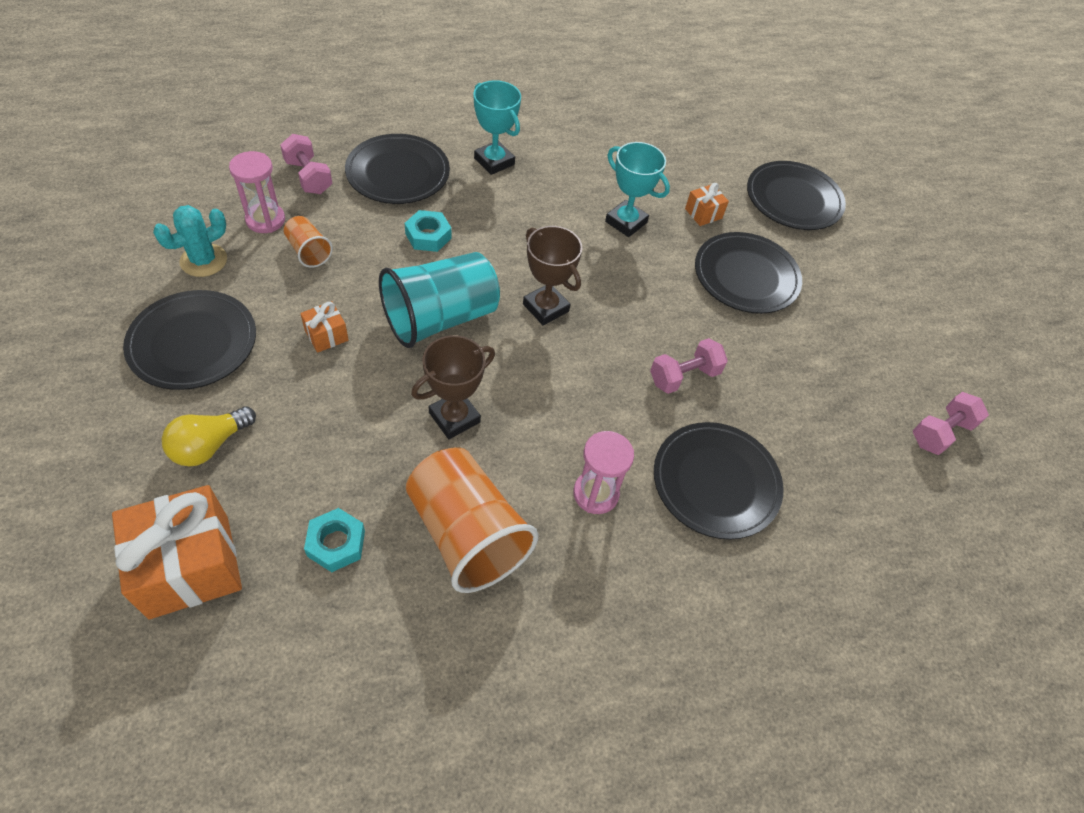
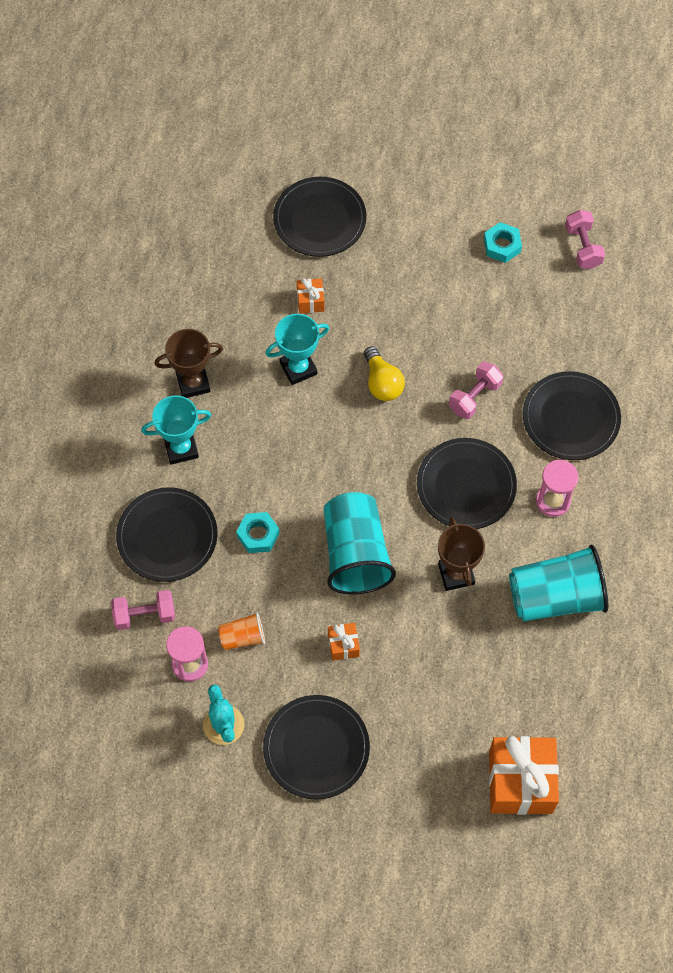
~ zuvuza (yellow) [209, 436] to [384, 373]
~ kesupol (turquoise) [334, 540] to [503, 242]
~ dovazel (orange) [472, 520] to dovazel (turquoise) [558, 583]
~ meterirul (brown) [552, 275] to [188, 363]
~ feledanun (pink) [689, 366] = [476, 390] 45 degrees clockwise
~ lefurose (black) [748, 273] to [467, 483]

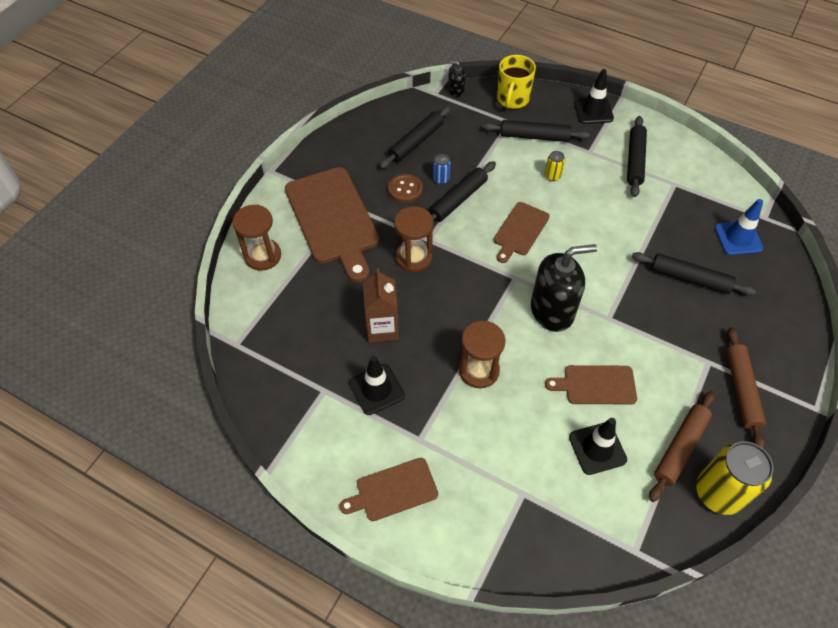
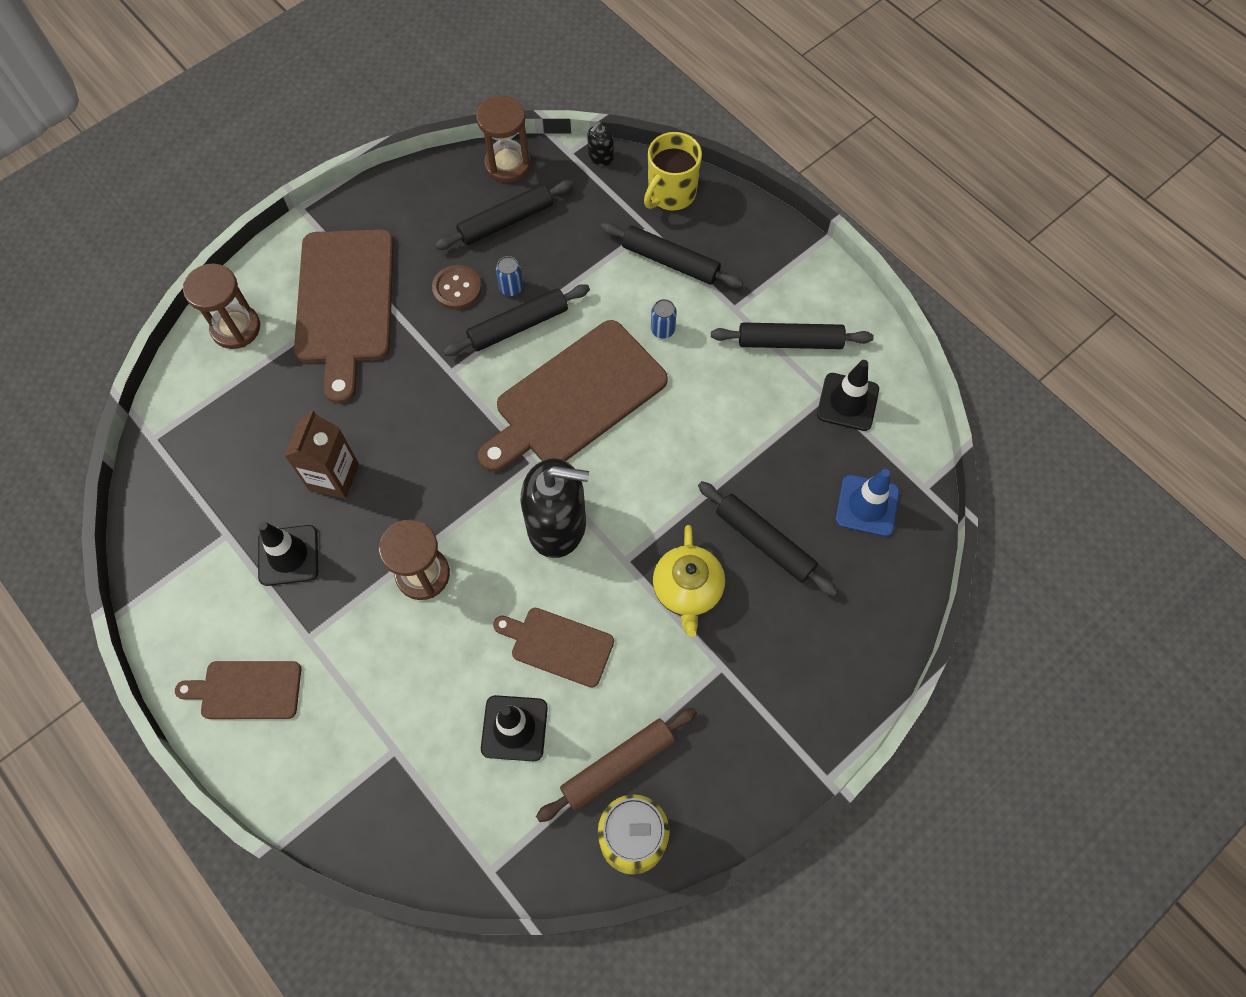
~ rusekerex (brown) [413, 239] to [503, 139]
~ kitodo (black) [457, 79] = [600, 143] 90 degrees counterclockwise
~ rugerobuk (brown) [522, 232] = [573, 396] x1.85
~ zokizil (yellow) [555, 166] to zokizil (blue) [664, 319]
~ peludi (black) [594, 96] to [848, 395]
~ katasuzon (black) [637, 156] = [792, 336] 60 degrees clockwise
- katasuzon (brown) [746, 388]
+ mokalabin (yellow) [689, 581]

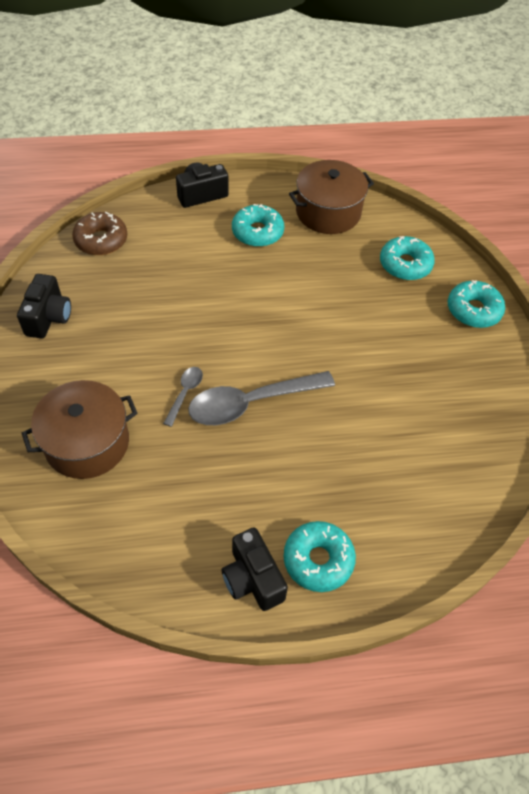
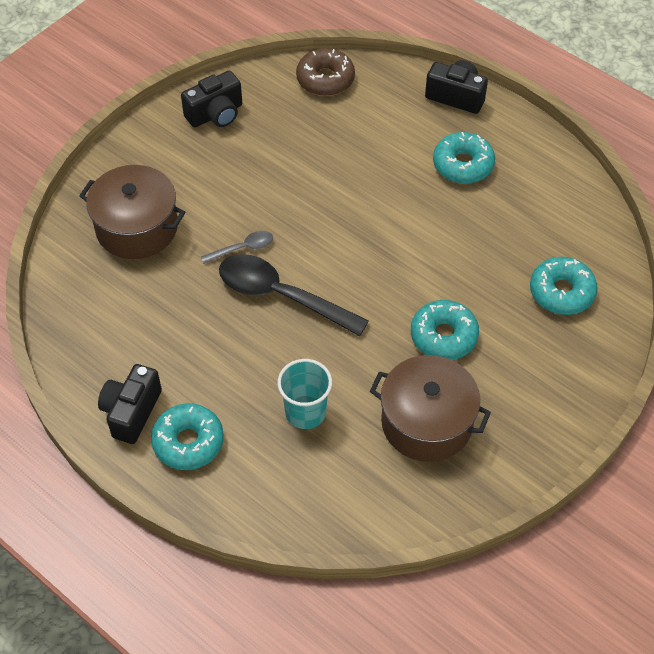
~ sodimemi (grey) [261, 398] to sodimemi (black) [294, 295]
~ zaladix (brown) [331, 197] to [430, 408]
~ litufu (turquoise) [476, 304] to [445, 330]
+ dovazel (turquoise) [304, 394]

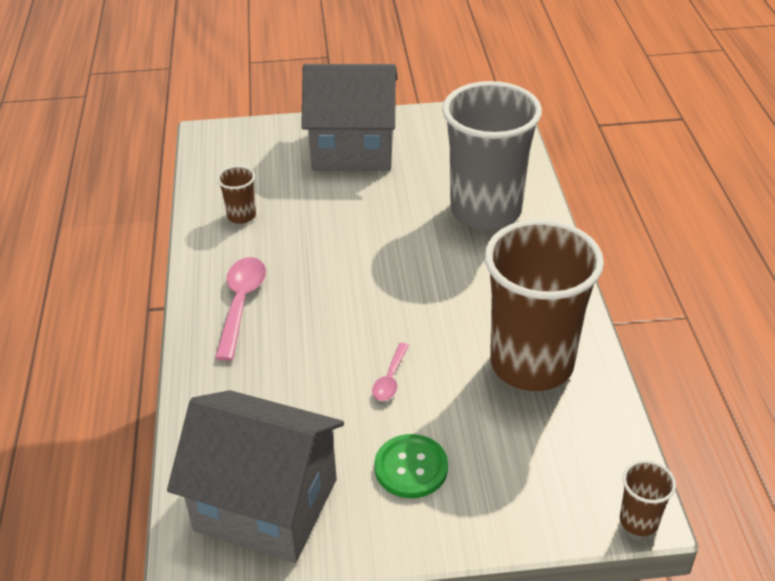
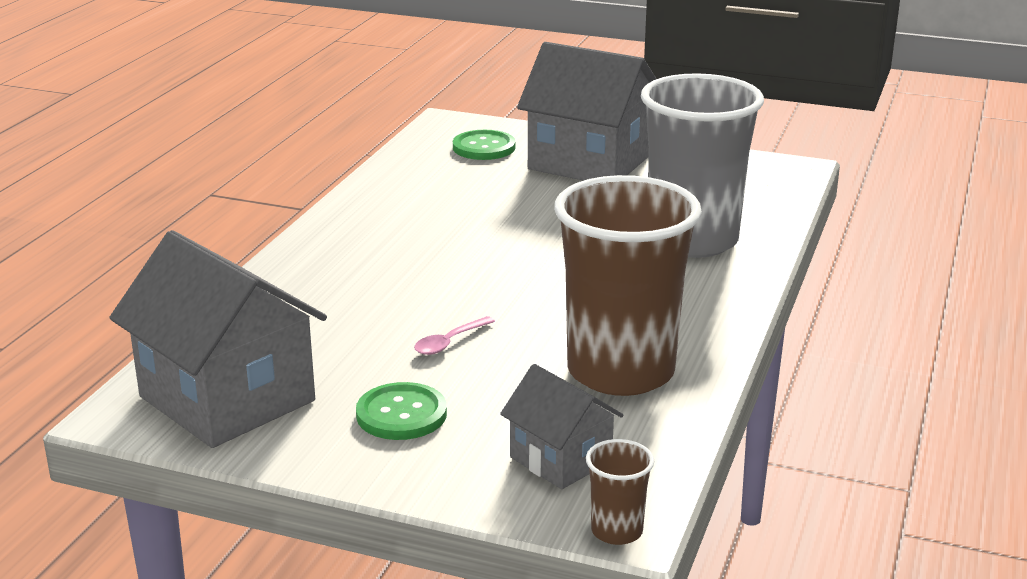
- sodimemi (pink) [240, 309]
- dovazel (brown) [236, 194]
+ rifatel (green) [484, 145]
+ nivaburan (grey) [561, 426]

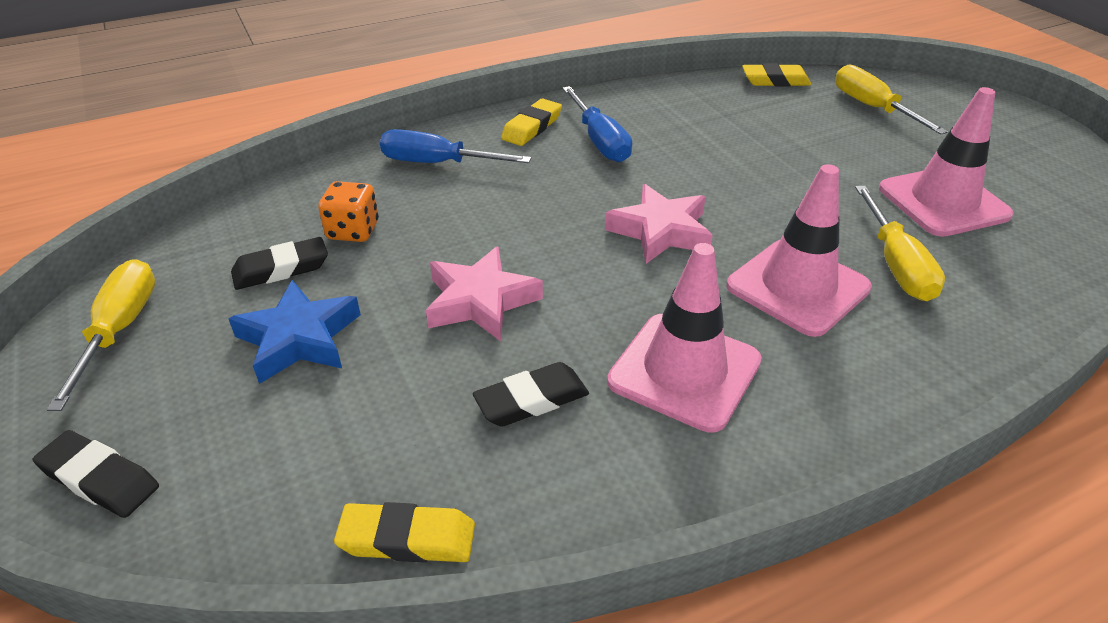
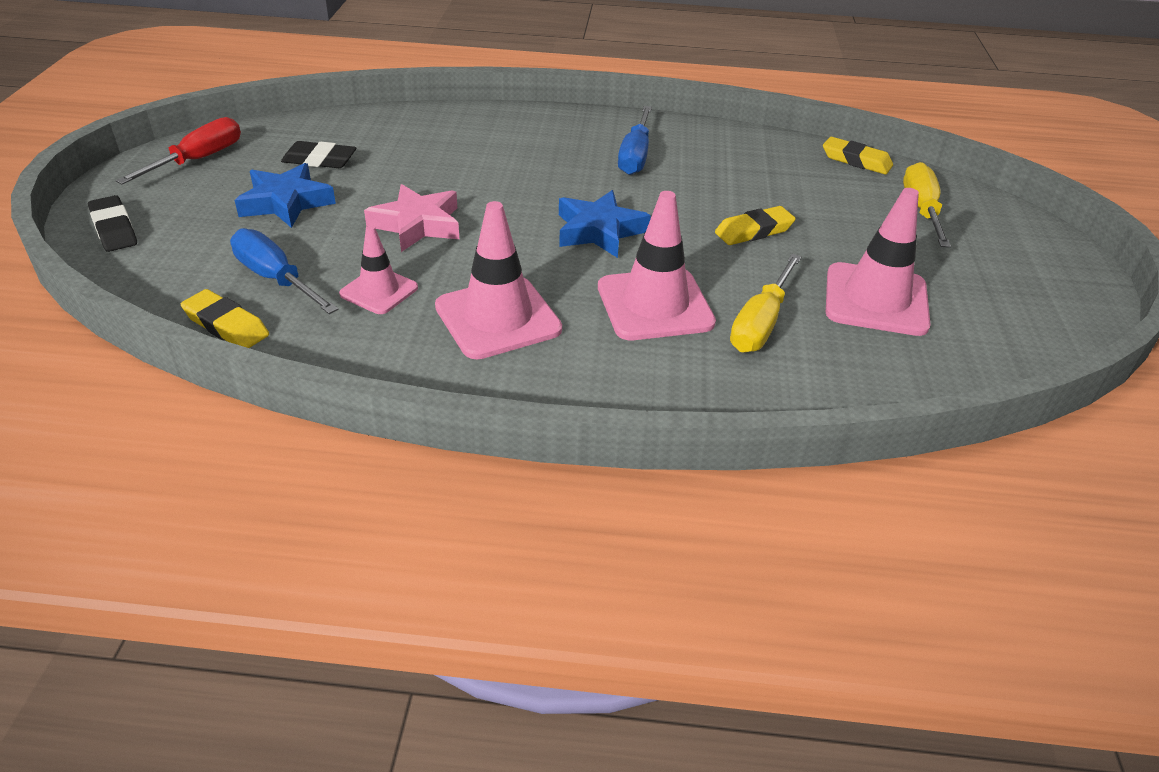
~ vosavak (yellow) [101, 335] to vosavak (red) [178, 150]
- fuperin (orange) [348, 211]
~ vosavak (blue) [455, 146] to [284, 271]
~ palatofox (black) [531, 394] to peludi (pink) [378, 269]
~ palatofox (yellow) [531, 122] to [755, 225]
~ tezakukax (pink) [659, 224] to tezakukax (blue) [605, 224]

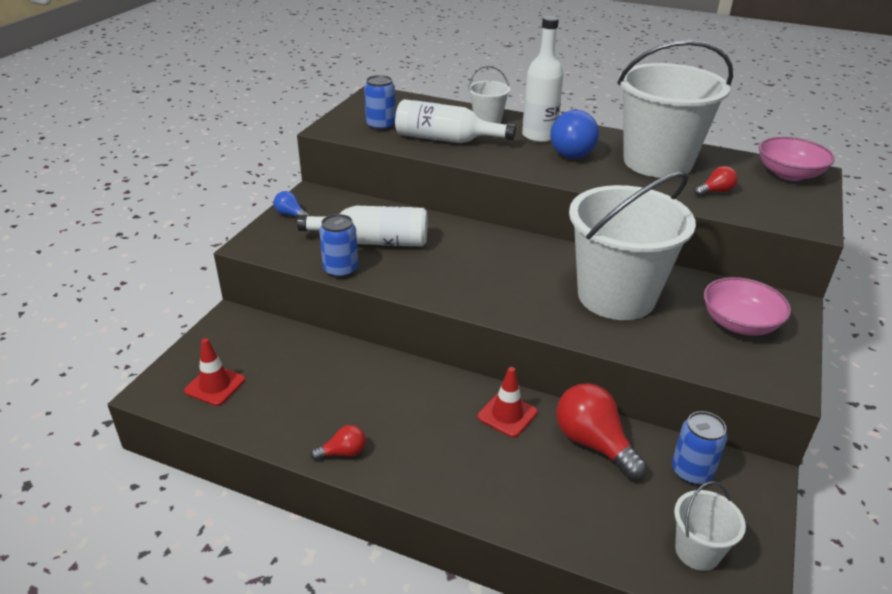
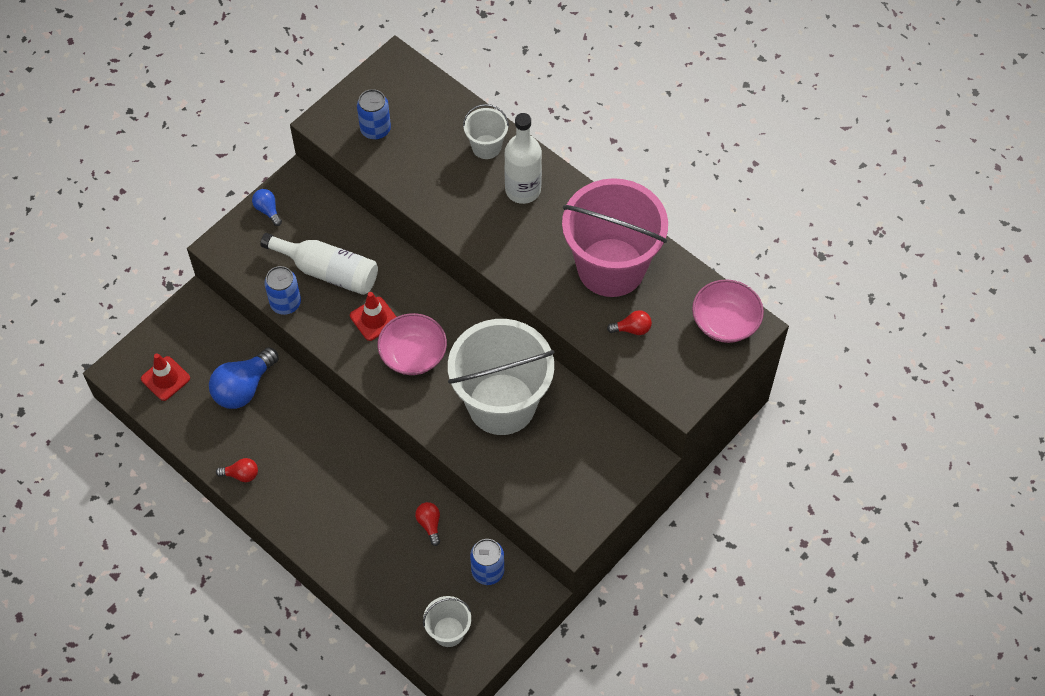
- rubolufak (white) [455, 121]
~ peludi (red) [507, 402] to [373, 316]
~ zuvuza (blue) [574, 134] to [244, 378]
~ zuvuza (red) [601, 431] = [427, 524] x0.51
~ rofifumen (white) [675, 109] to rofifumen (pink) [615, 237]
~ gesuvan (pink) [747, 306] to [412, 344]

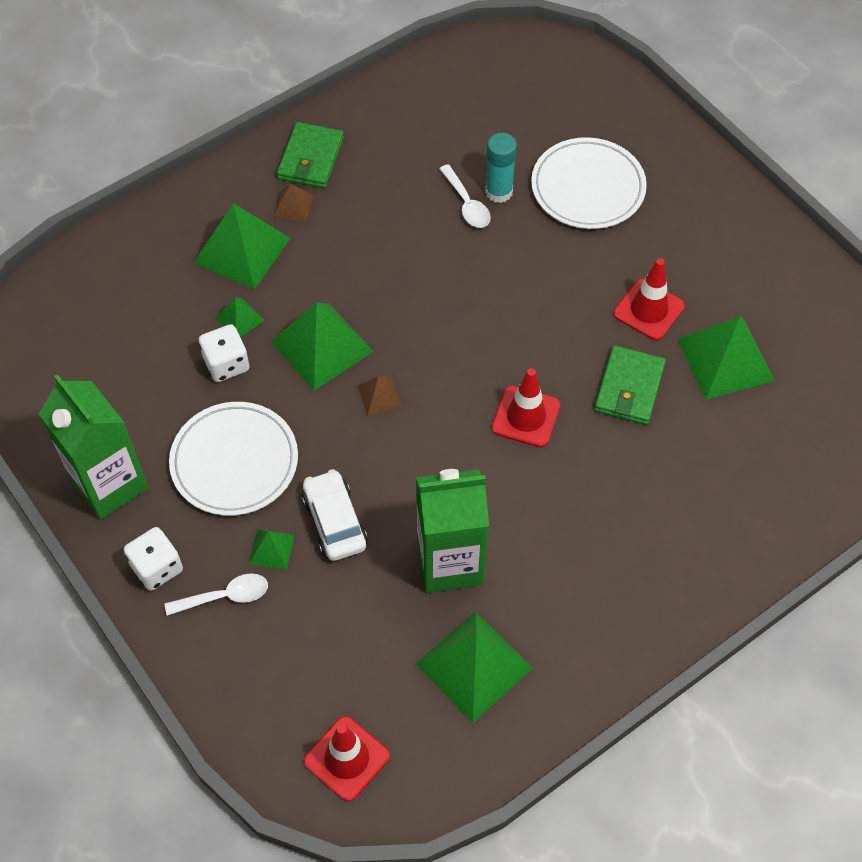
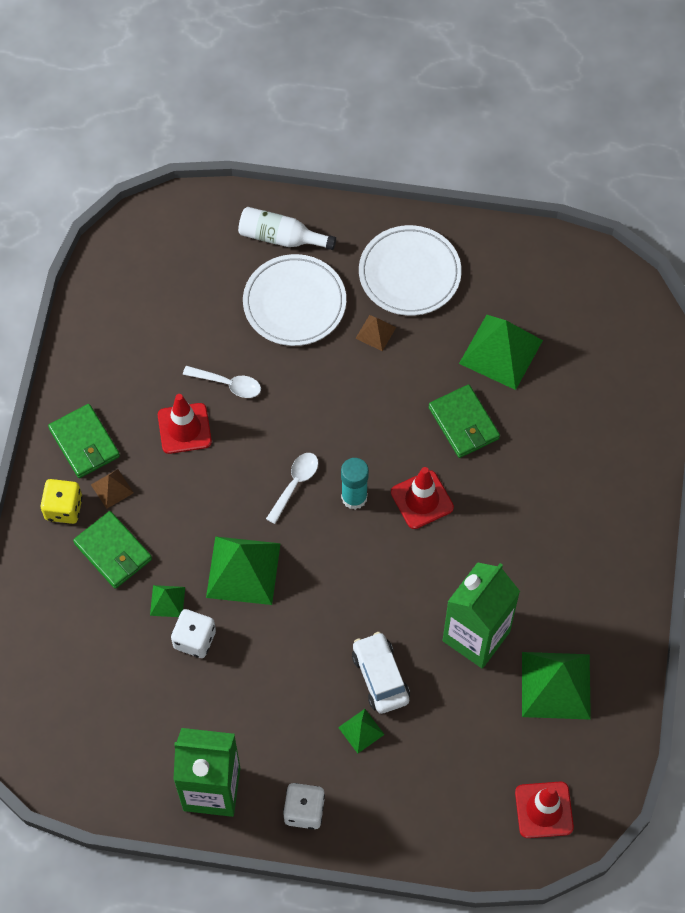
~ sodimemi (white) [216, 594] to [292, 488]
~ lefurose (white) [233, 459] to [410, 270]
~ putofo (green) [241, 246] to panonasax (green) [112, 550]
~ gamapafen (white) [335, 515] = [381, 673] 45 degrees clockwise
~ putofo (brown) [380, 396] to [375, 333]
~ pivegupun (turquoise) [501, 168] to [355, 484]
~ peludi (red) [649, 299] to [185, 424]
+ fuperin (yellow) [61, 501]
+ rubolufak (white) [287, 228]

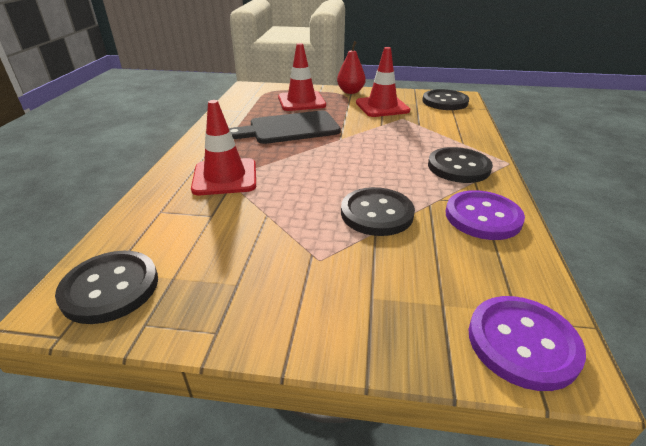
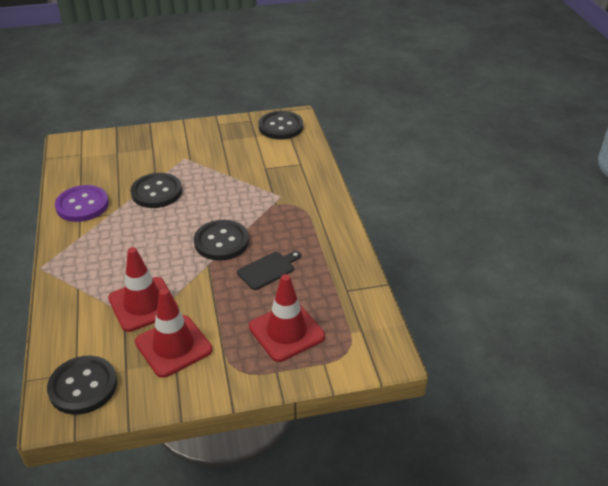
~ peludi (red) [223, 147] to [143, 289]
~ rugerobuk (black) [285, 127] = [269, 270] x0.55
- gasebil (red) [351, 67]
~ rifatel (black) [460, 165] to [221, 240]
- rifatel (purple) [527, 343]

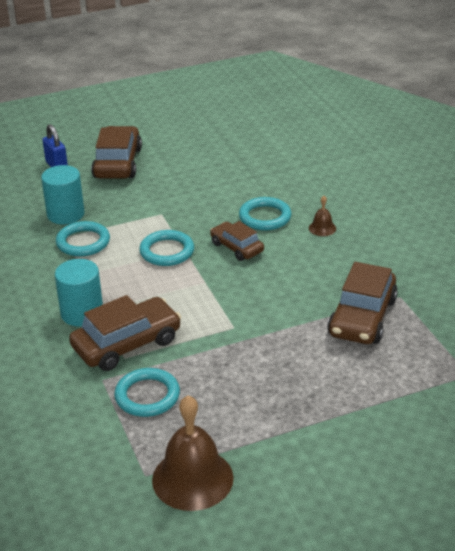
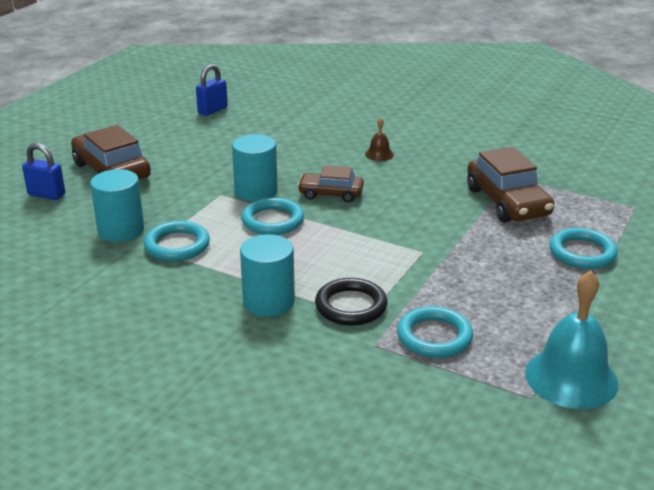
~ gamapafen (brown) [125, 333] to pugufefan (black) [351, 302]
~ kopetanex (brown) [193, 453] to kopetanex (turquoise) [572, 339]
~ pugufefan (turquoise) [265, 214] to [584, 248]
+ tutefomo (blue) [212, 90]
+ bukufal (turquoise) [255, 167]

